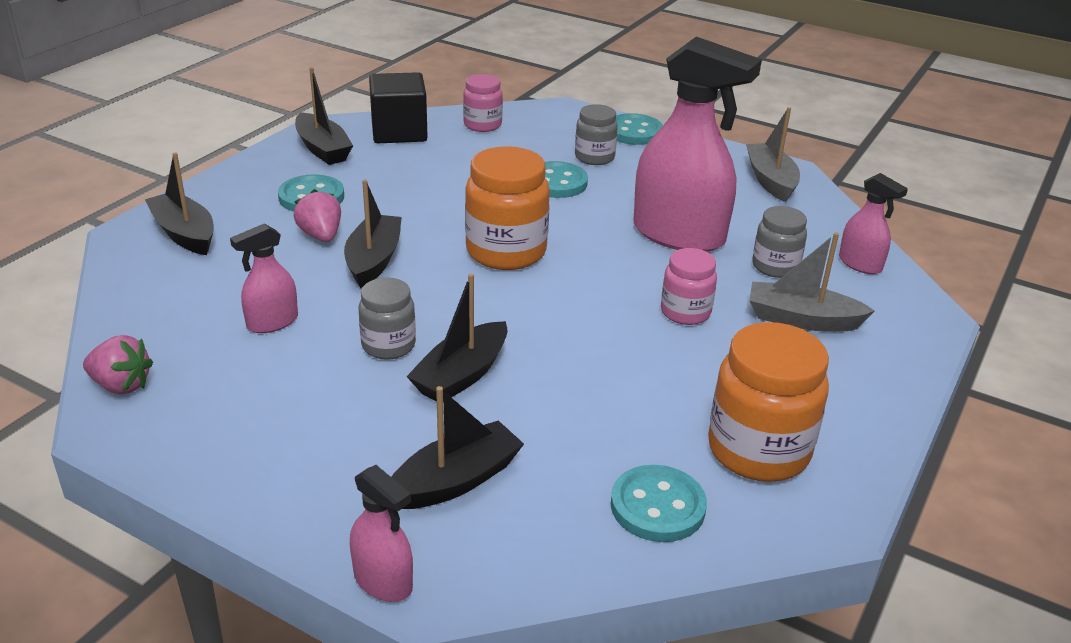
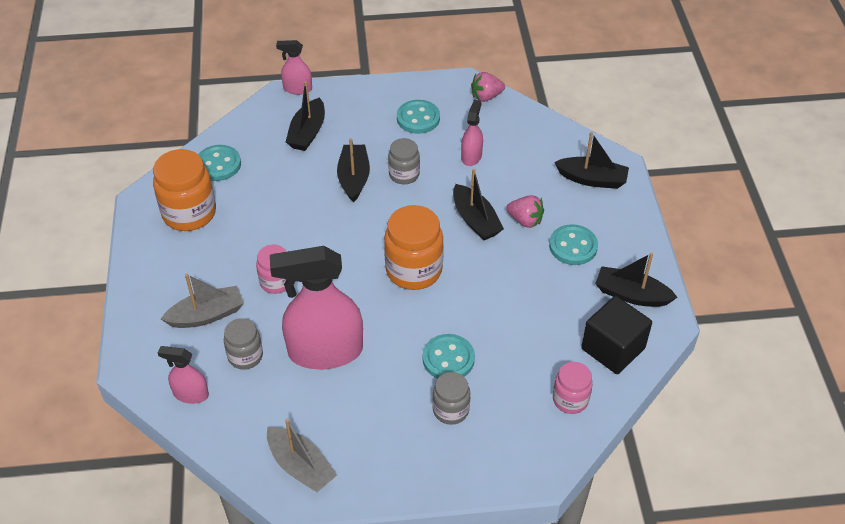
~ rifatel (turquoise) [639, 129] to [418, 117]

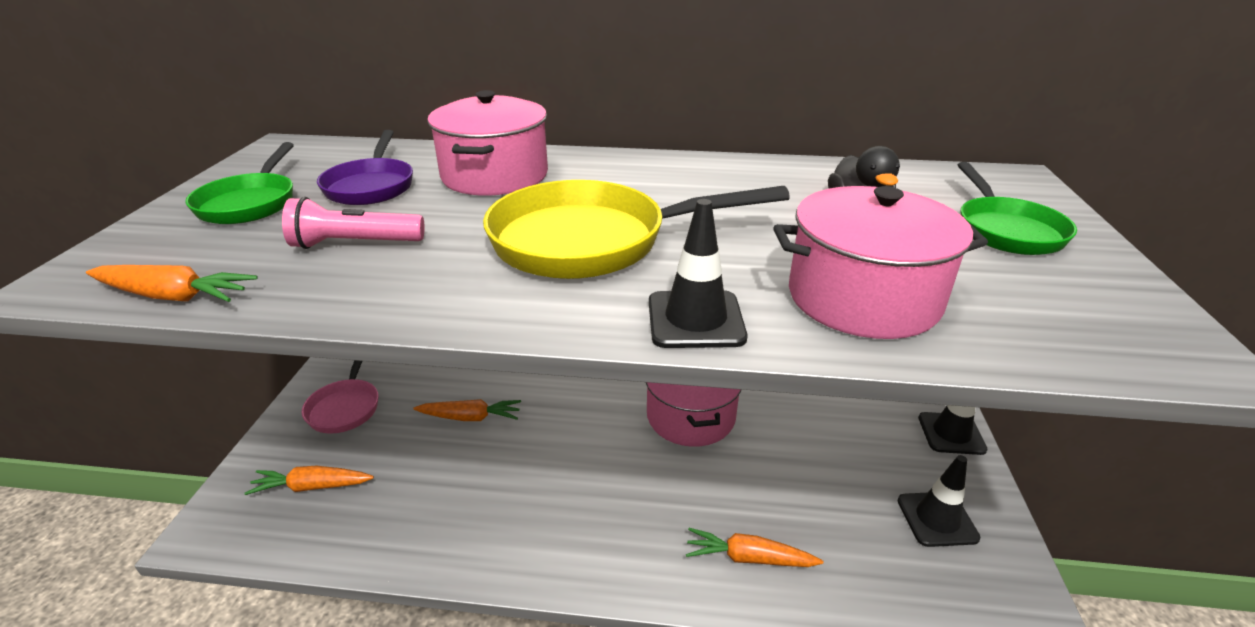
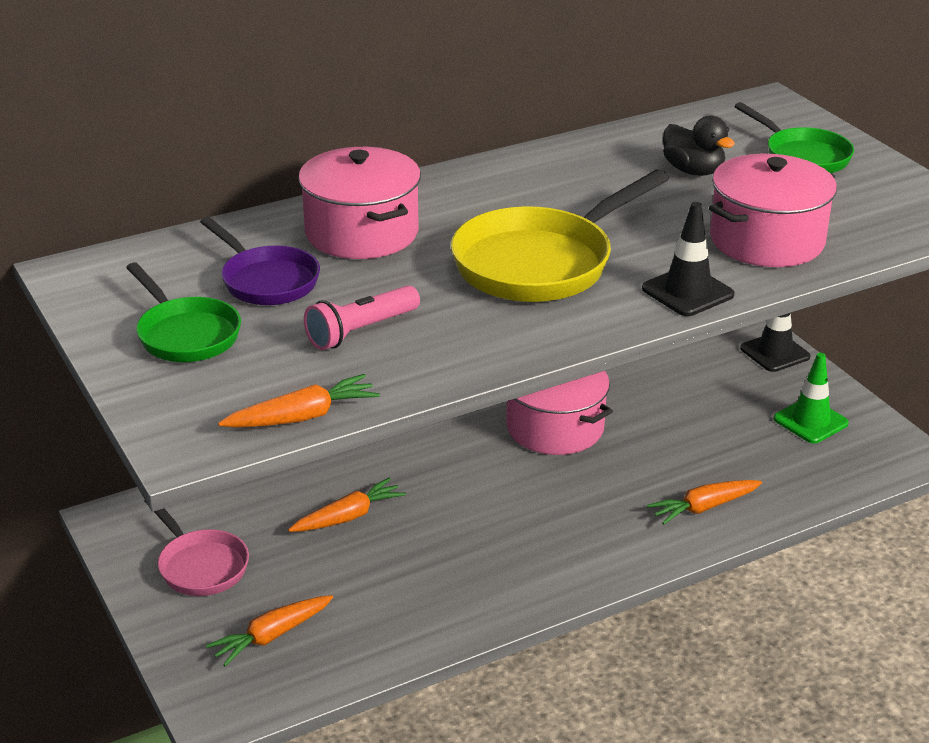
~ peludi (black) [938, 501] to peludi (green) [811, 398]

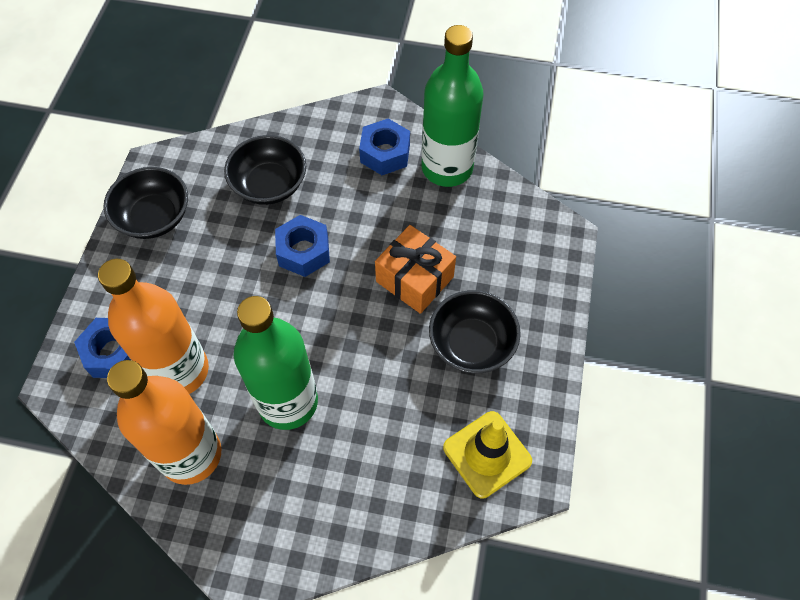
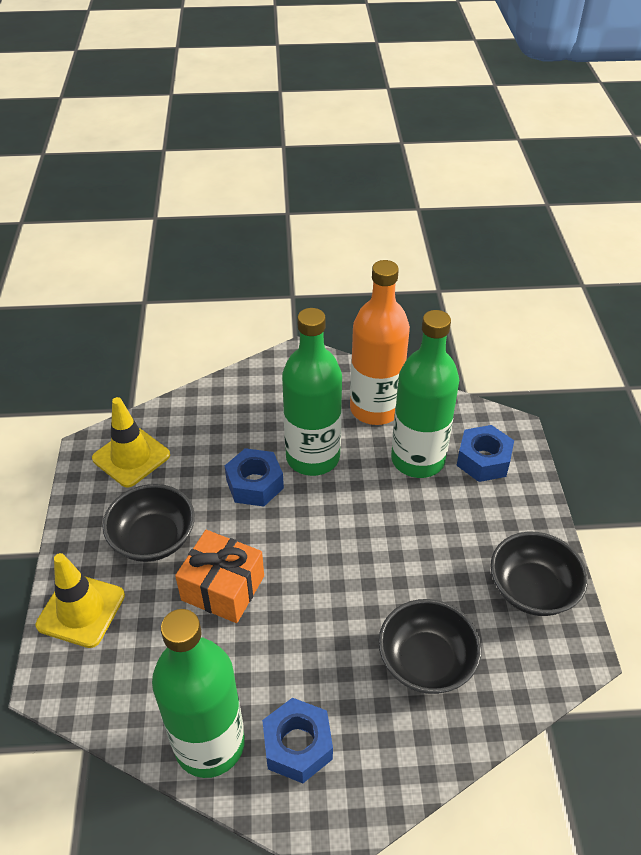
~ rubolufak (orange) [153, 326] to rubolufak (green) [425, 394]
~ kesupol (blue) [302, 246] to [254, 477]
+ peludi (yellow) [80, 600]

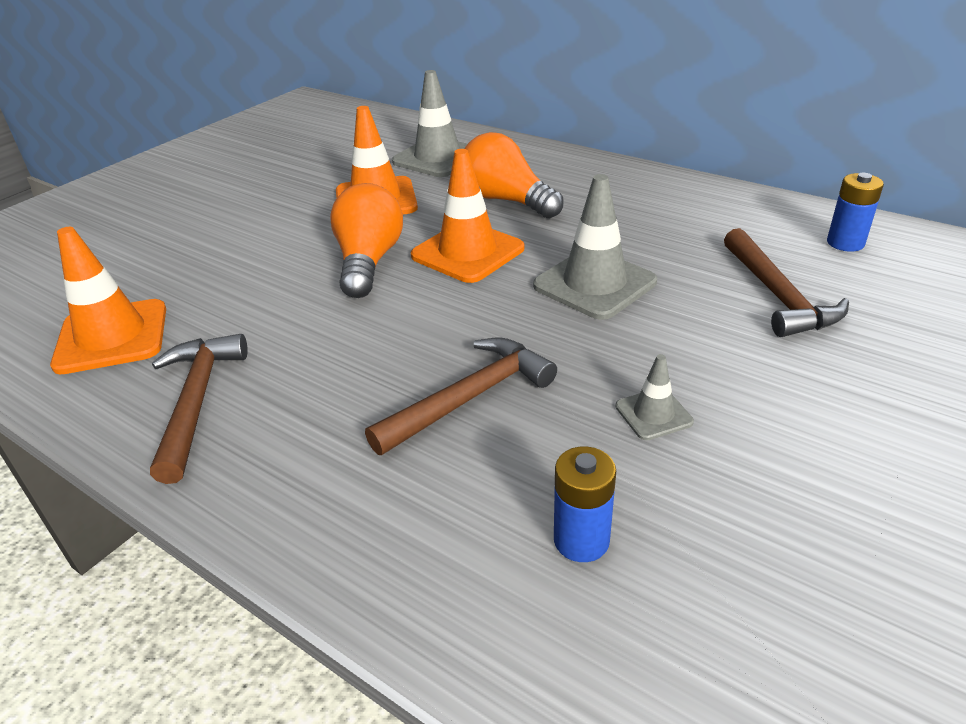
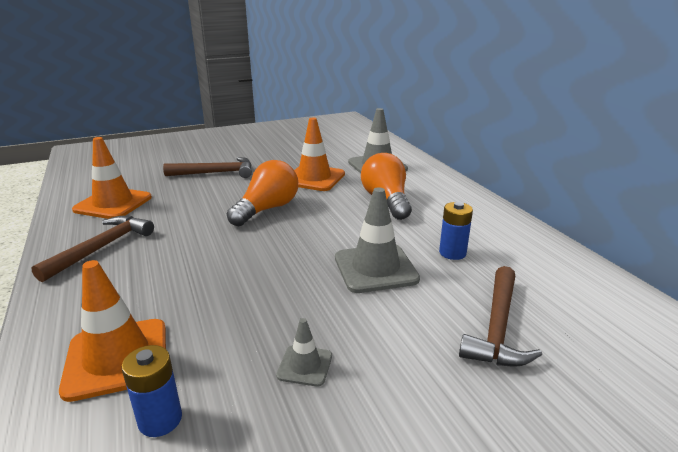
~ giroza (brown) [461, 396] to [207, 167]
~ peludi (orange) [468, 216] to [112, 331]
~ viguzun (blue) [855, 212] to [456, 231]

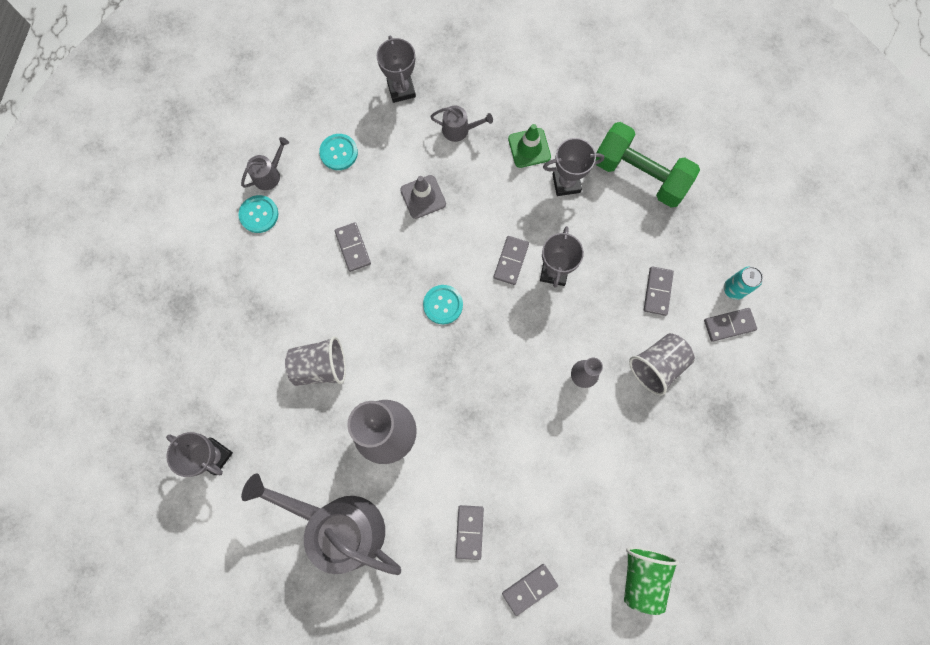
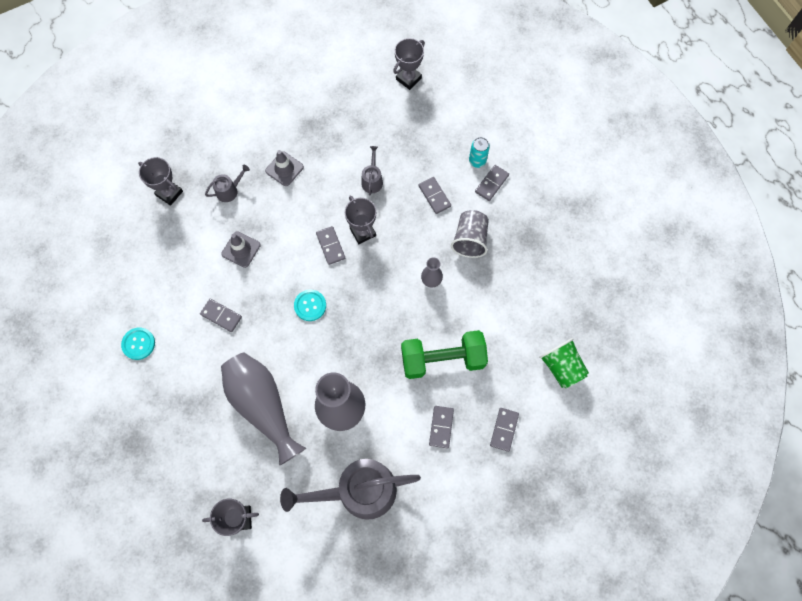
~ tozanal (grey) [265, 163] to [372, 171]
~ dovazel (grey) [315, 361] to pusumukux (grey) [263, 409]
- rifatel (turquoise) [338, 152]
~ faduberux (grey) [470, 532] = [441, 427] 45 degrees clockwise
~ peludi (green) [529, 146] to peludi (grey) [284, 168]
~ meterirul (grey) [573, 167] to [409, 64]
~ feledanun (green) [648, 165] to [444, 354]

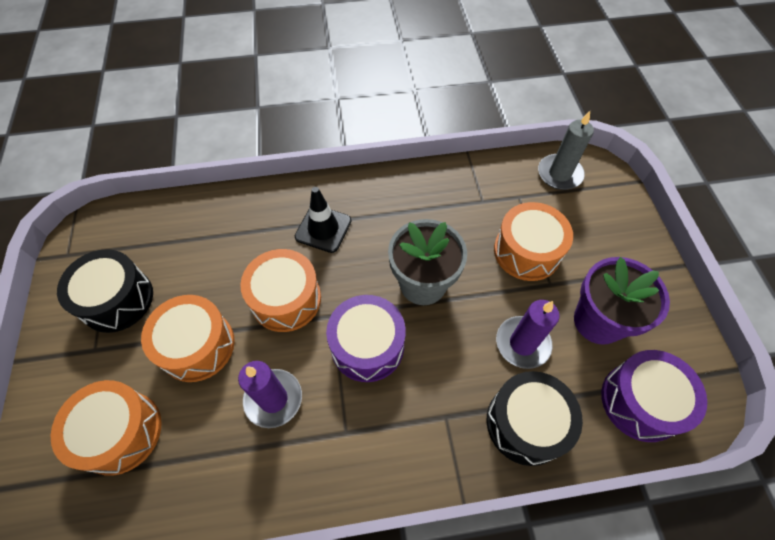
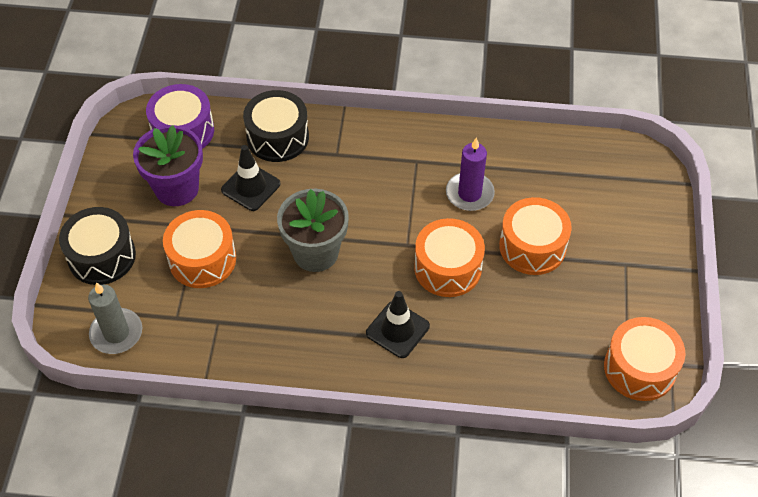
~ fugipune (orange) [106, 428] to [645, 359]
~ fugipune (black) [105, 291] to [97, 246]
- fugipune (purple) [366, 338]
~ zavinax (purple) [528, 334] to peludi (black) [250, 178]

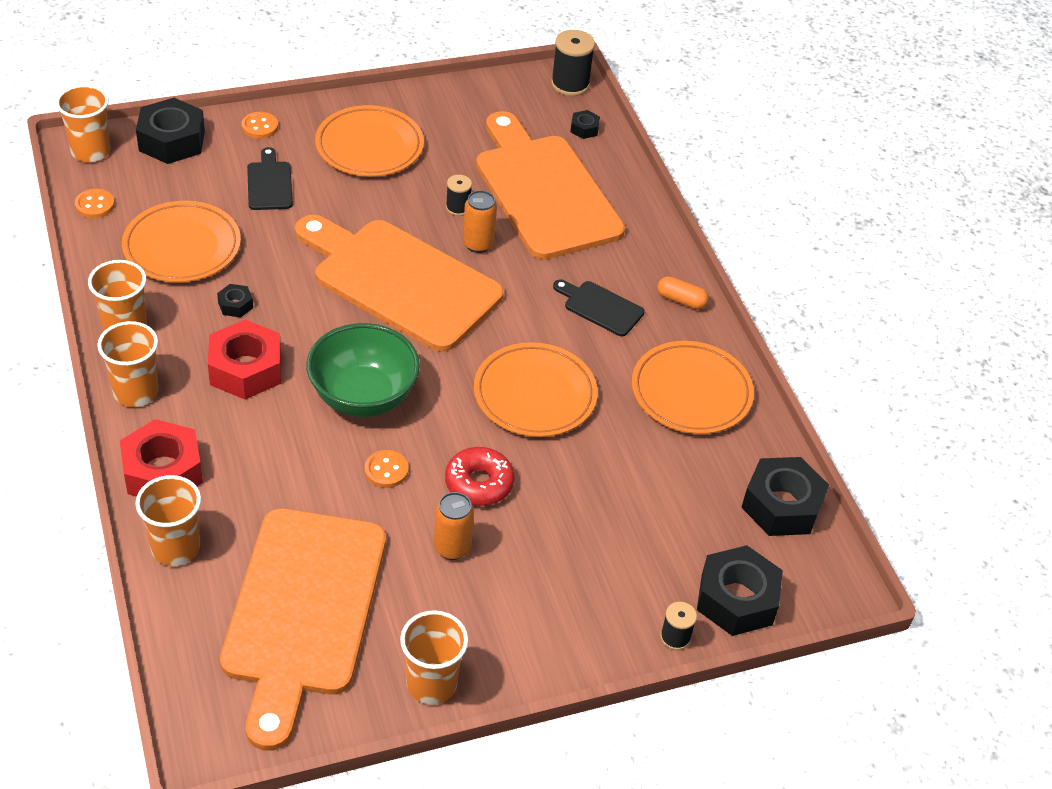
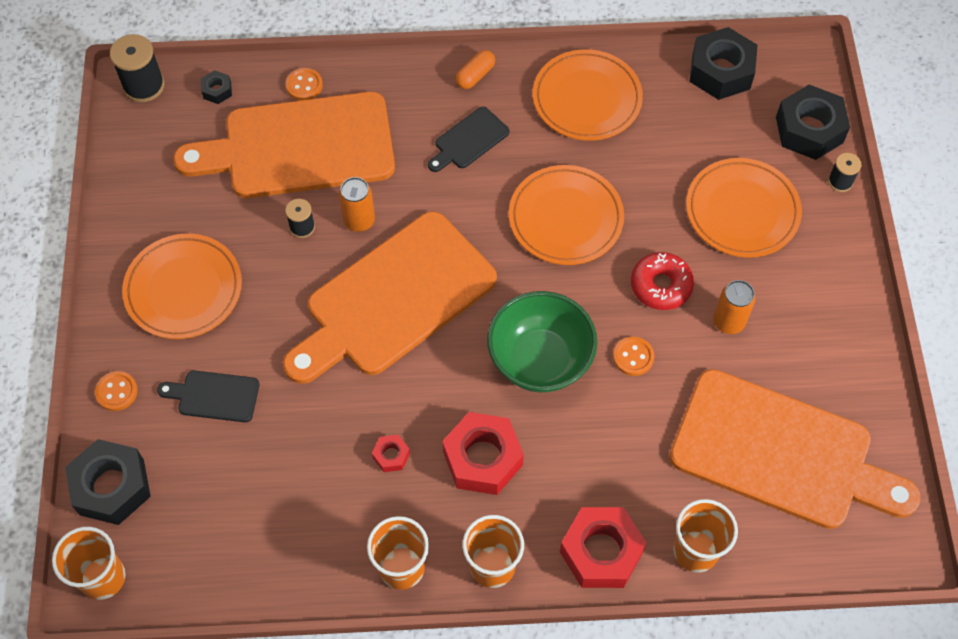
~ rifatel (orange) [95, 203] to [304, 84]
~ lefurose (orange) [181, 241] to [744, 208]
~ kesupol (black) [235, 301] to kesupol (red) [391, 453]
- dovazel (orange) [434, 657]

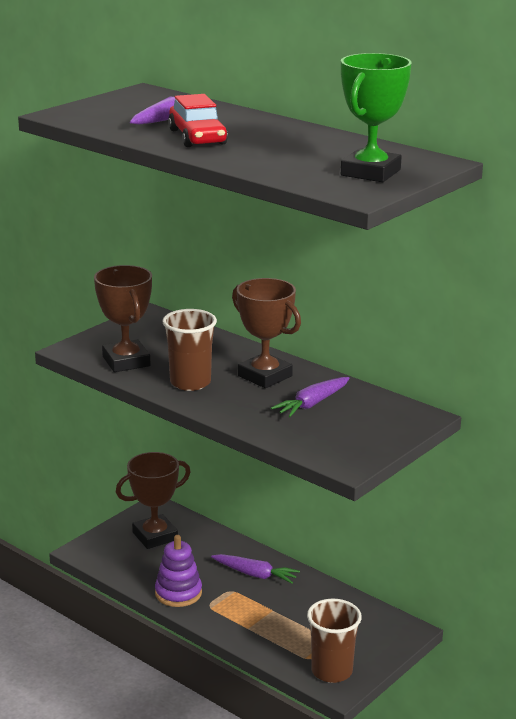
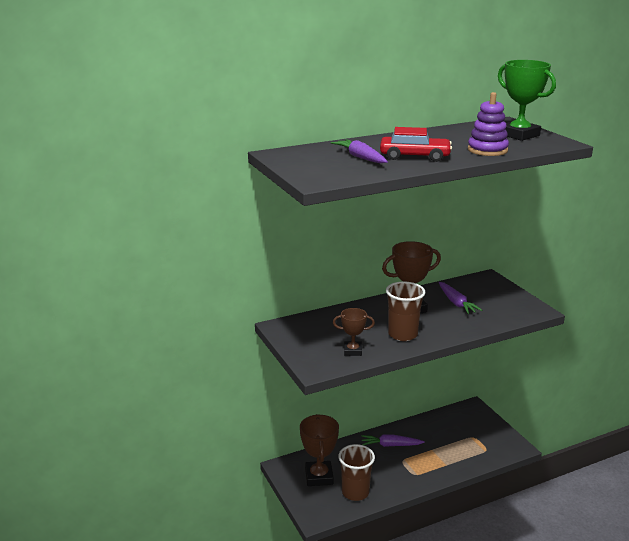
~ meterirul (brown) [123, 318] = [354, 332] x0.59
~ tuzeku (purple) [178, 571] to [488, 124]
~ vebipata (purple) [255, 569] = [393, 440] 135 degrees counterclockwise
~ dovazel (brown) [334, 641] to [356, 472]

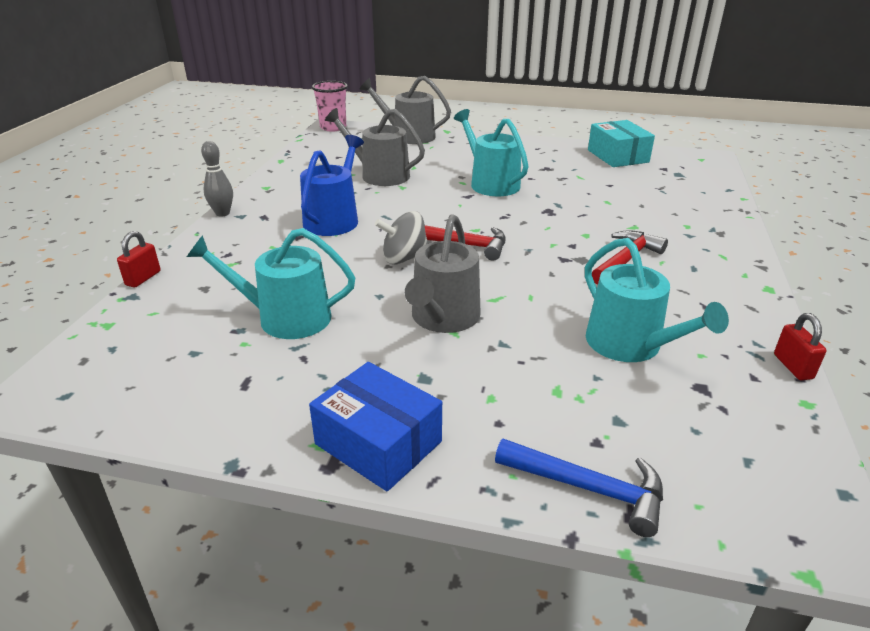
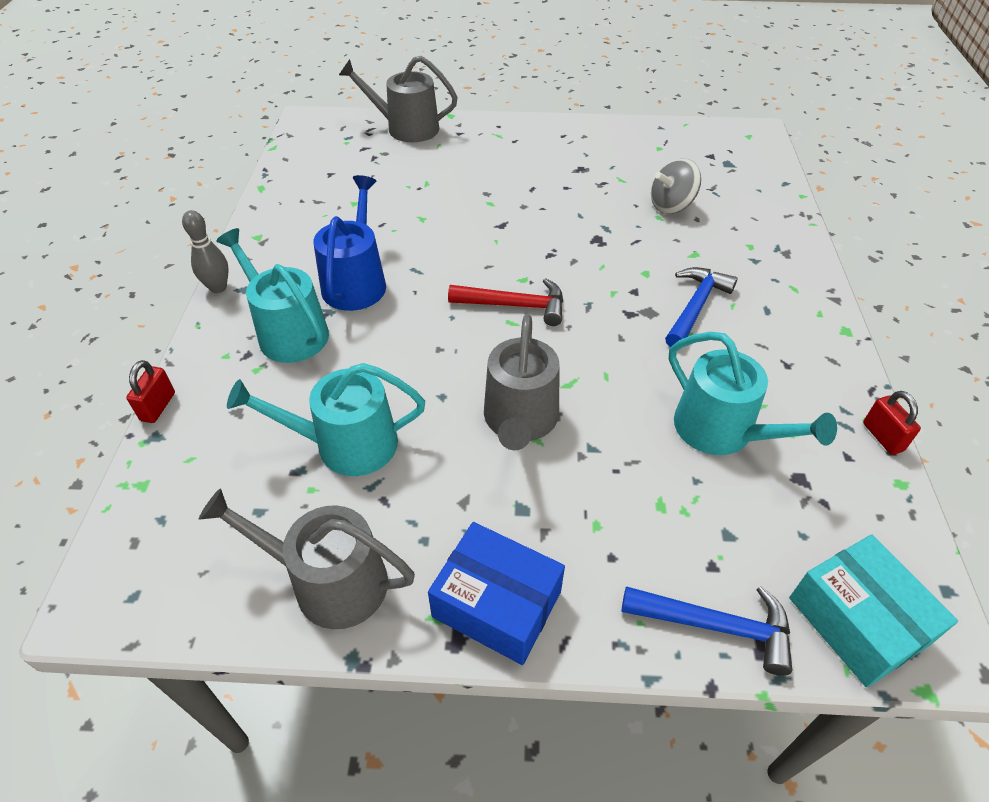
- dovazel (pink) [330, 106]
~ tozanal (grey) [375, 147] to [307, 558]
~ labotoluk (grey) [401, 237] to [676, 186]
~ tozanal (turquoise) [491, 152] to [272, 295]
~ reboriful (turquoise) [621, 143] to [873, 611]
~ giroza (red) [630, 257] to giroza (blue) [701, 307]

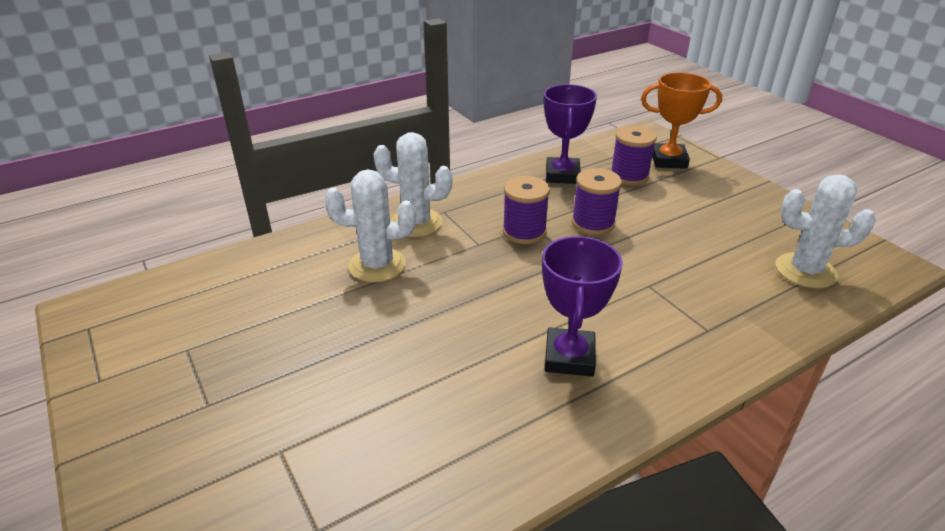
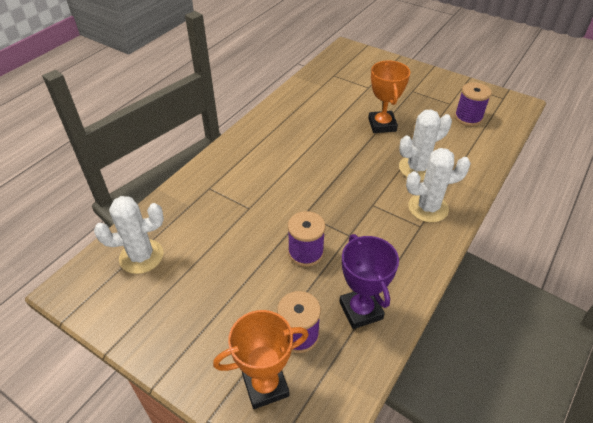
~ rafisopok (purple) [526, 210] to [473, 104]
- meterirul (purple) [582, 306]
+ meterirul (orange) [389, 97]

